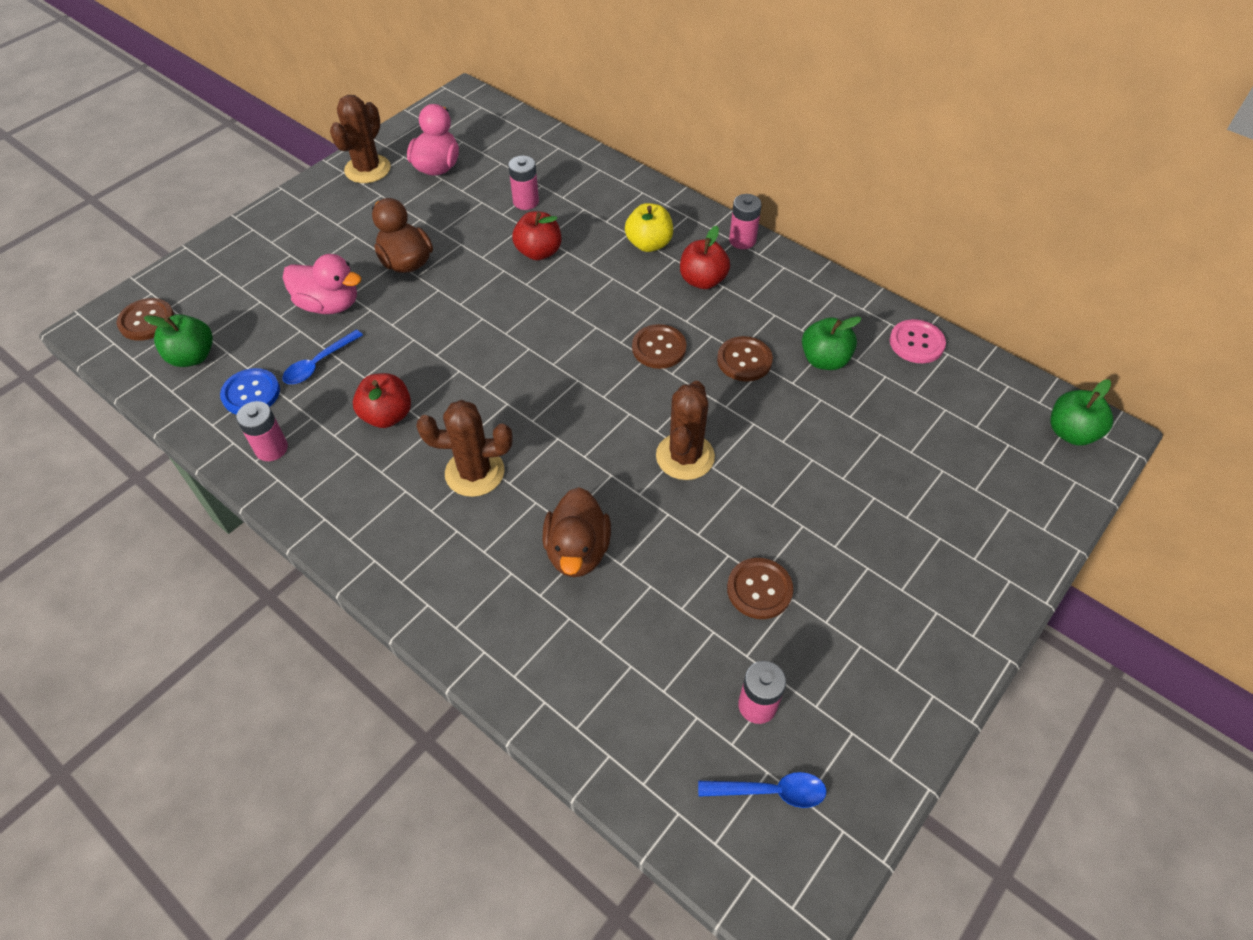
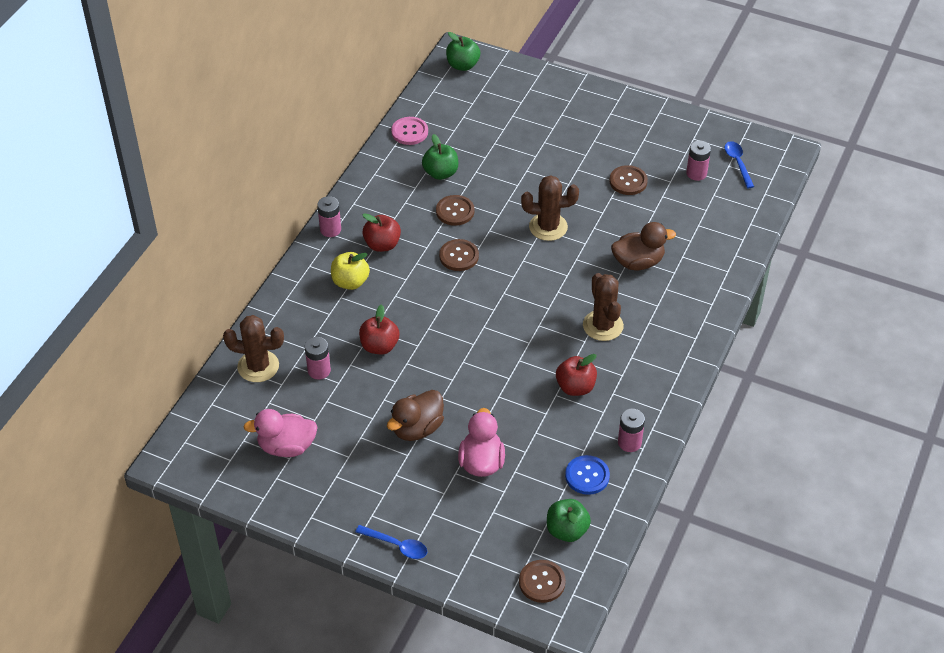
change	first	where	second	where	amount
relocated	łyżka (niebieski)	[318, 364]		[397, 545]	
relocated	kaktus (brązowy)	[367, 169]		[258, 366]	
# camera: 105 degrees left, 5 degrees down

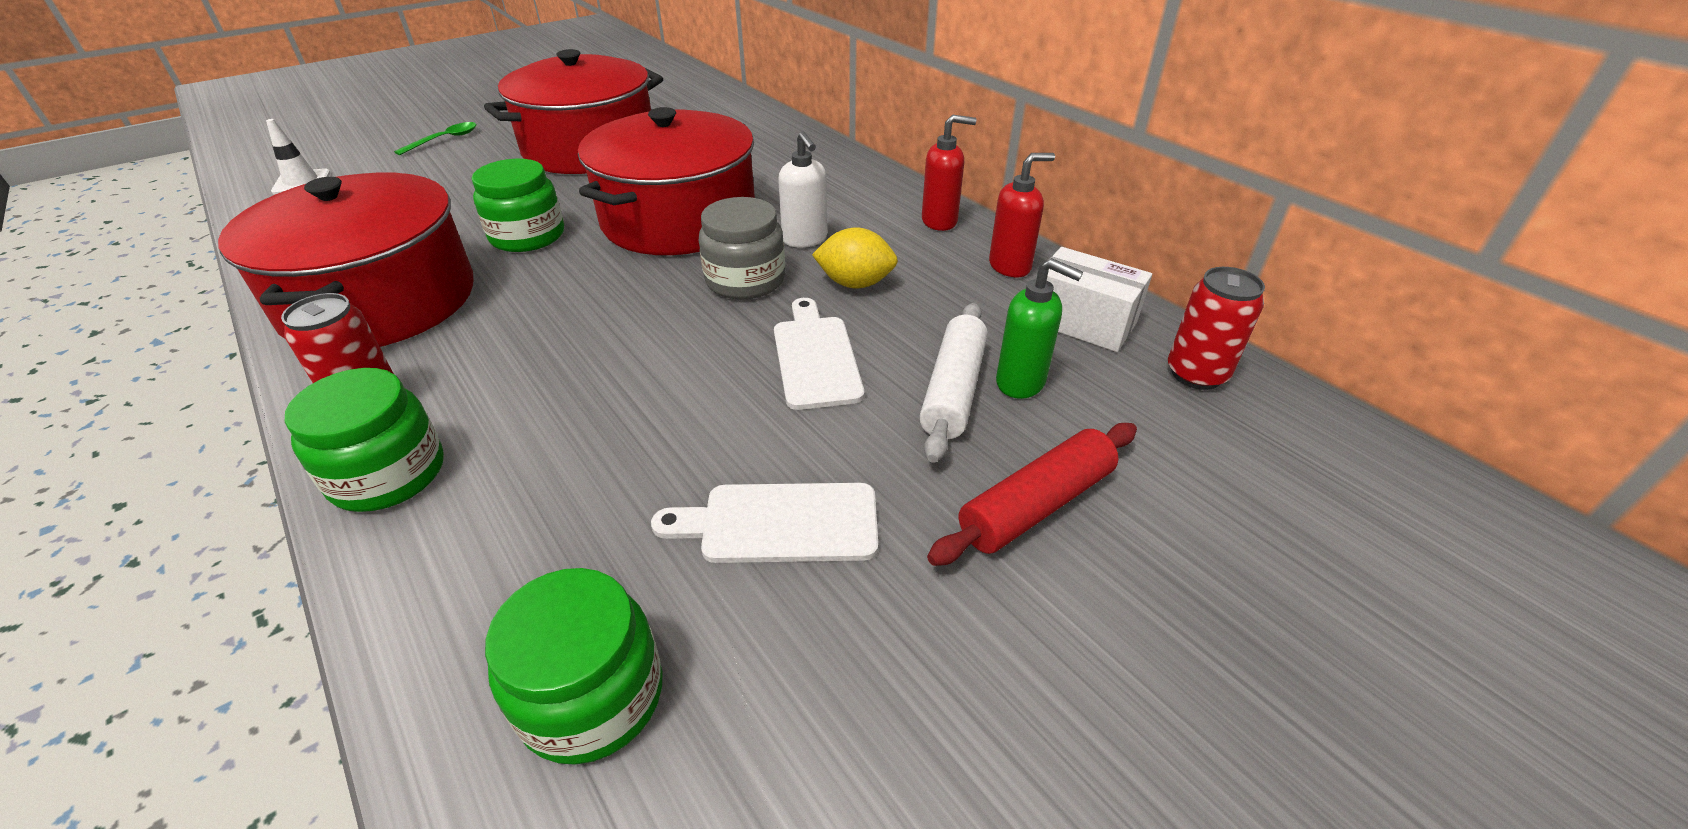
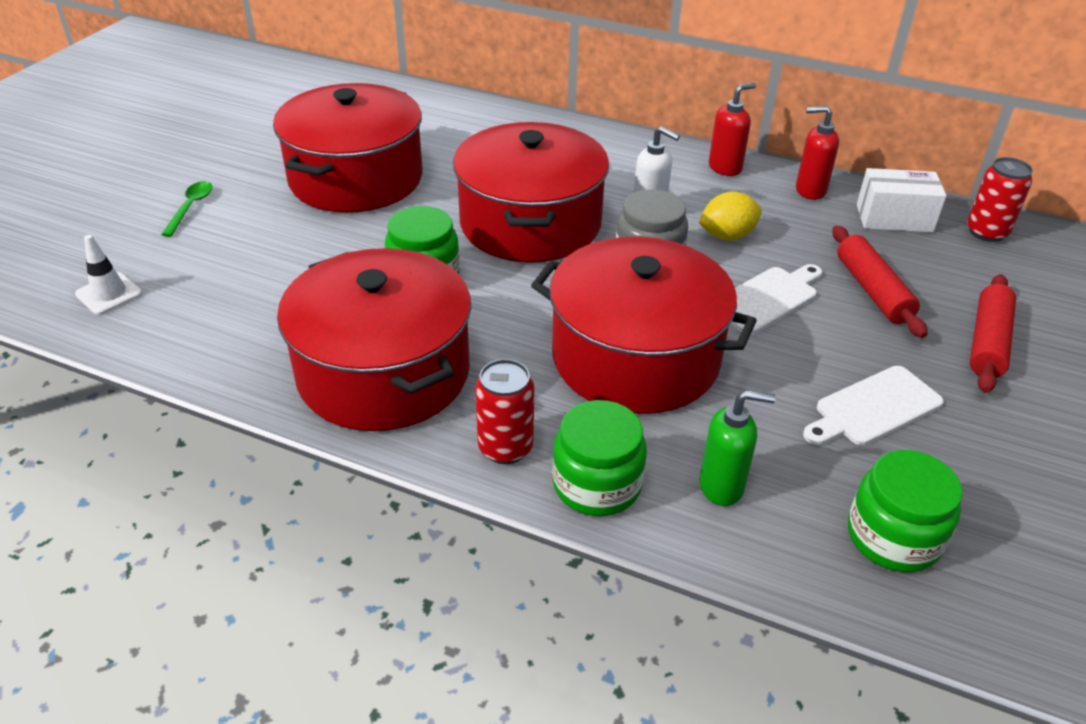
change	first	where	second	where	amount
appeared			garnek (czerwony)	[635, 357]	
relocated	dozownik mydła (zielony)	[1021, 382]		[722, 486]	
colour	wałek do ciasta (biały)	[953, 390]	wałek do ciasta (czerwony)	[872, 290]	
spun	deska do krojenia (biały)	[815, 357]		[767, 299]	90 degrees clockwise
spun	dozownik mydła (czerwony)	[1010, 266]		[810, 190]	120 degrees counterclockwise
# camera: 30 degrees left, 0 degrees up

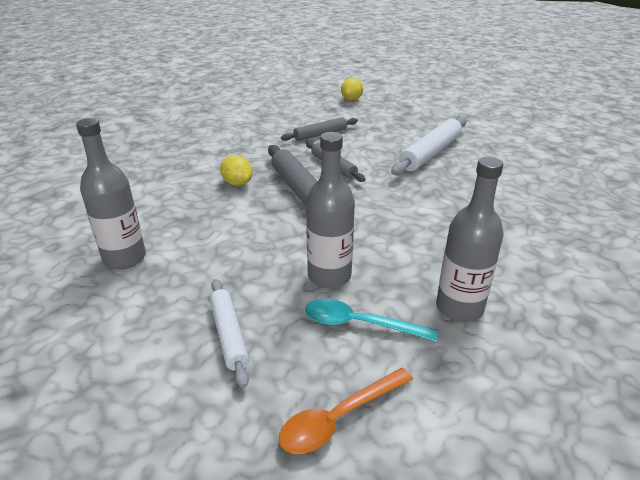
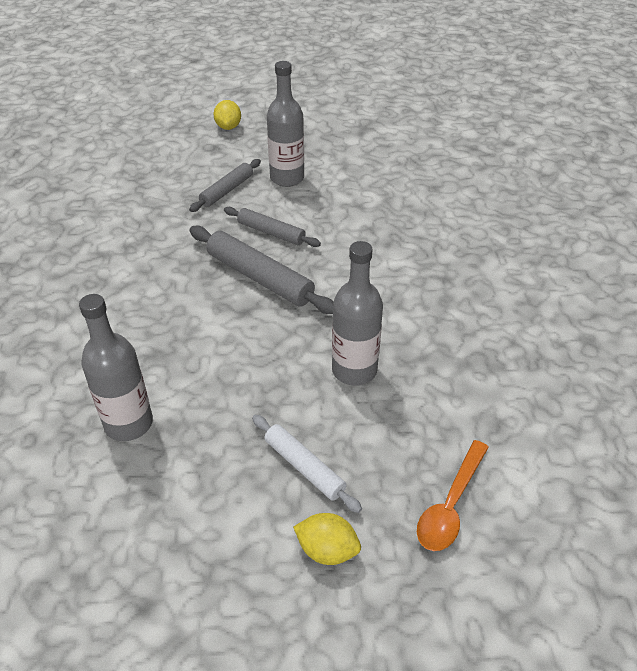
change	first	where	second	where	amount
missing	łyżka (turkusowy)	[360, 324]			
missing	wałek do ciasta (biały)	[430, 153]			
relocated	cytryna (żółty)	[237, 183]		[327, 550]	
relocated	butelka (szary)	[459, 307]		[287, 178]	
# camera: 25 degrees left, 10 degrees up

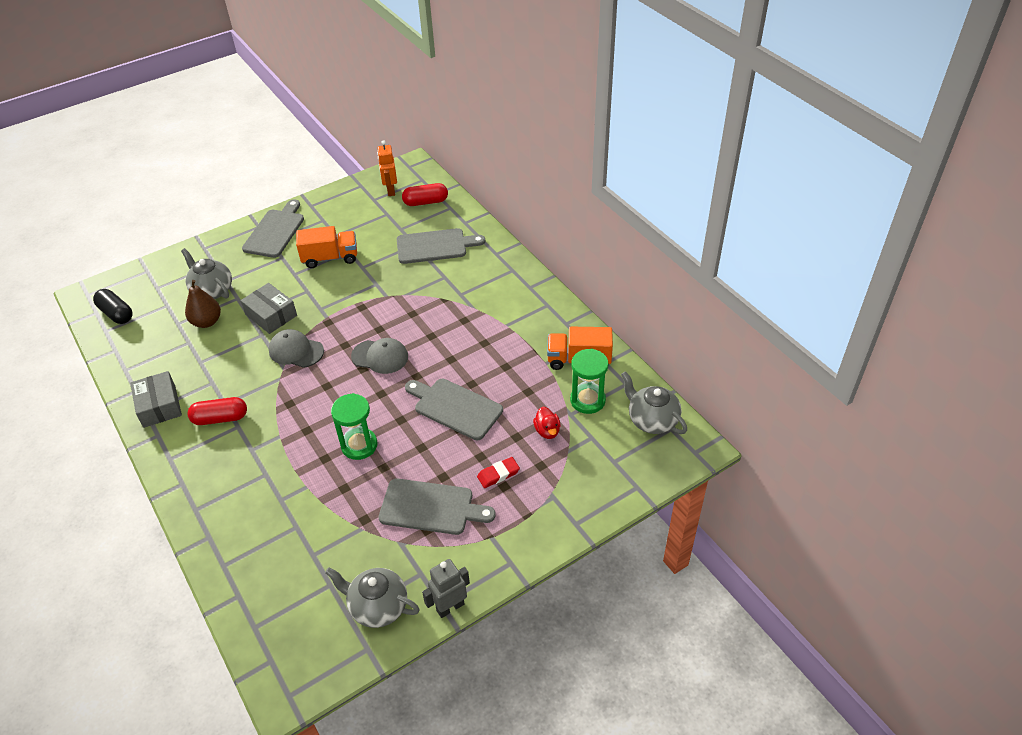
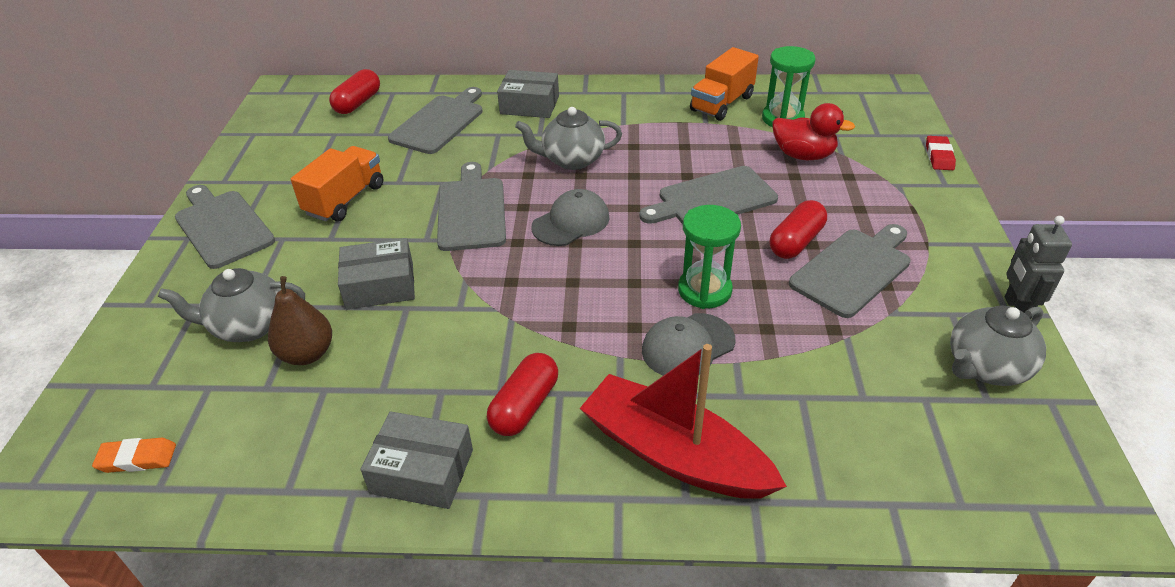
change	first	where	second	where	amount
missing	robot (pomarańczowy)	[390, 190]			
appeared			deska do krojenia (szary)	[472, 211]	
appeared			pudełko (szary)	[529, 105]	
appeared			łódka (czerwony)	[674, 454]	
appeared			kapsułka (czerwony)	[796, 242]	
relocated	czapka (szary)	[296, 351]		[687, 346]	
relocated	gumka do mazania (czerwony)	[498, 474]		[939, 156]	
relocated	imbryk (szary)	[652, 420]		[572, 160]	
exchanged	kapsułka (czarny)	[116, 313]	gumka do mazania (pomarańczowy)	[137, 458]	
size	kaczka (czerwony)	[547, 431]		[803, 155]	x1.57
# camera: 55 degrees left, 5 degrees down

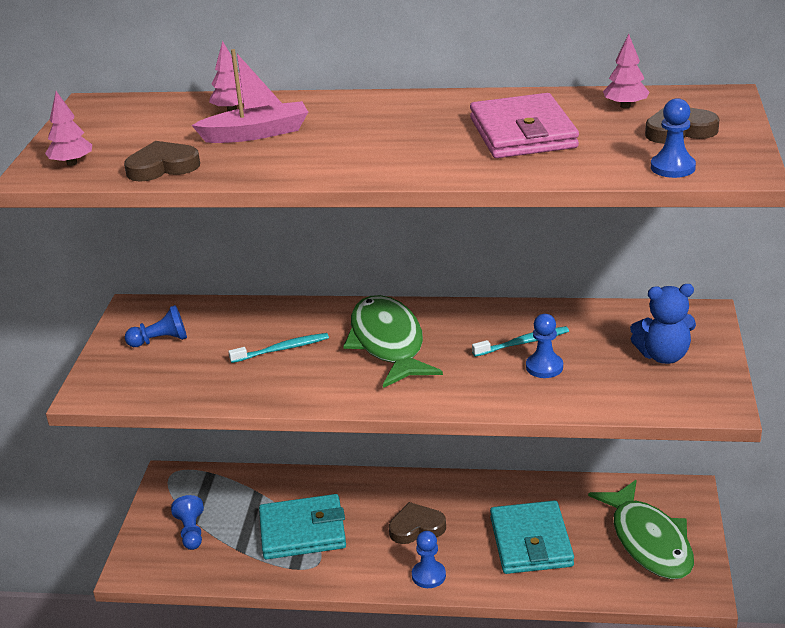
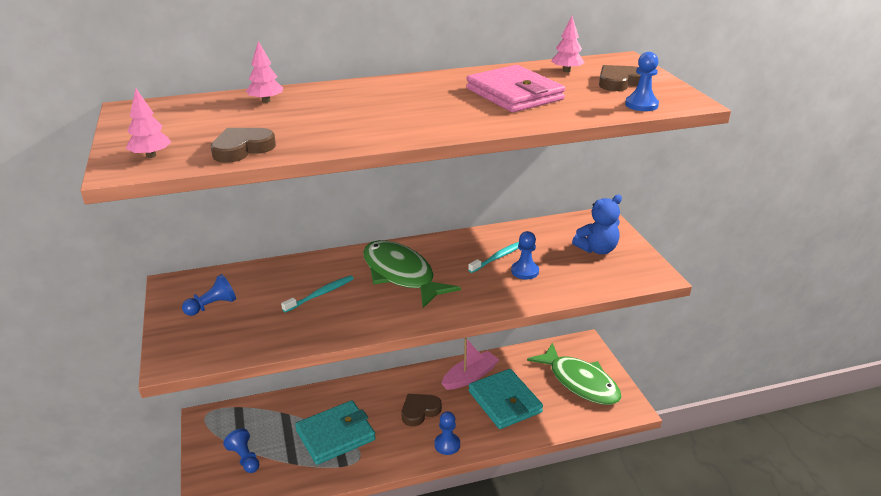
change	first	where	second	where	amount
relocated	łódka (różowy)	[256, 133]		[470, 376]	
# camera: 25 degrees left, 0 degrees up

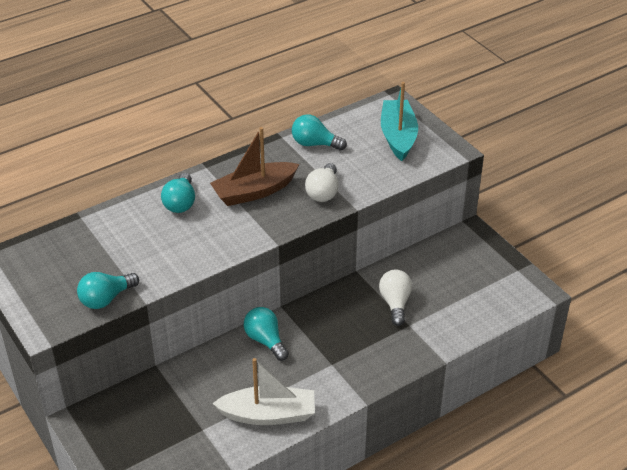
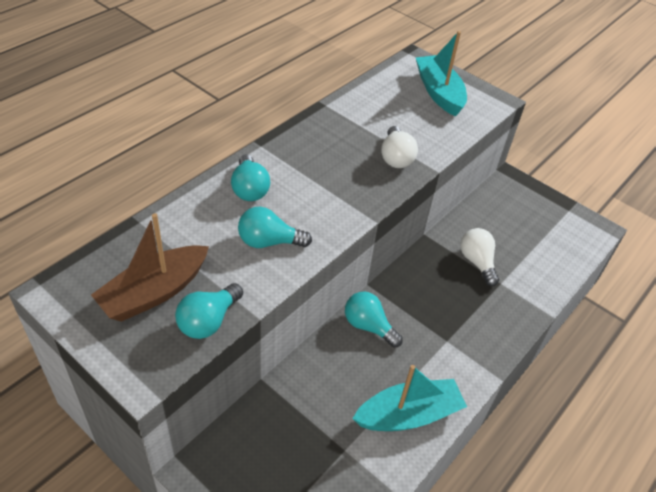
change	first	where	second	where	amount
relocated	łódka (brązowy)	[254, 192]		[154, 292]	
relocated	żarówka (turkusowy)	[314, 144]		[269, 242]	
colour	łódka (biały)	[268, 414]	łódka (turkusowy)	[408, 415]	
# camera: 20 degrees left, 5 degrees up

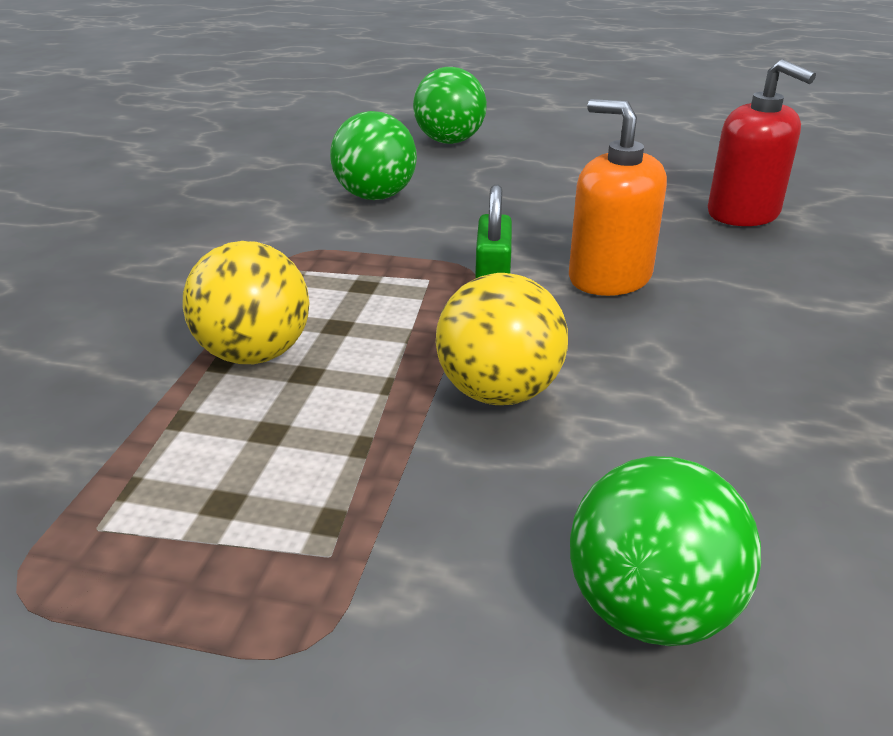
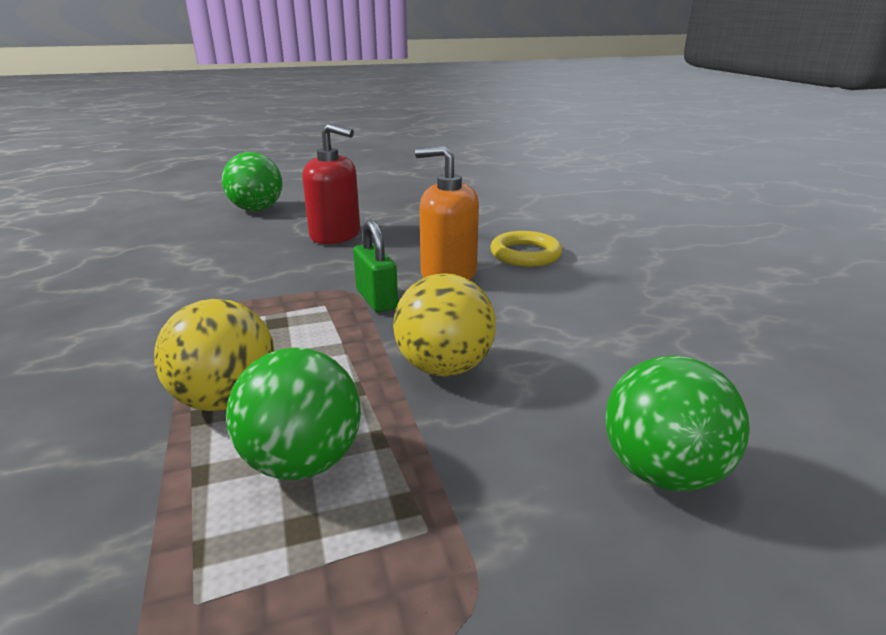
change	first	where	second	where	amount
appeared			pierścień (żółty)	[525, 254]	
relocated	piłka (zielony)	[375, 196]		[302, 461]	
relocated	dozownik mydła (czerwony)	[743, 214]		[335, 235]	
# camera: 30 degrees left, 5 degrees down

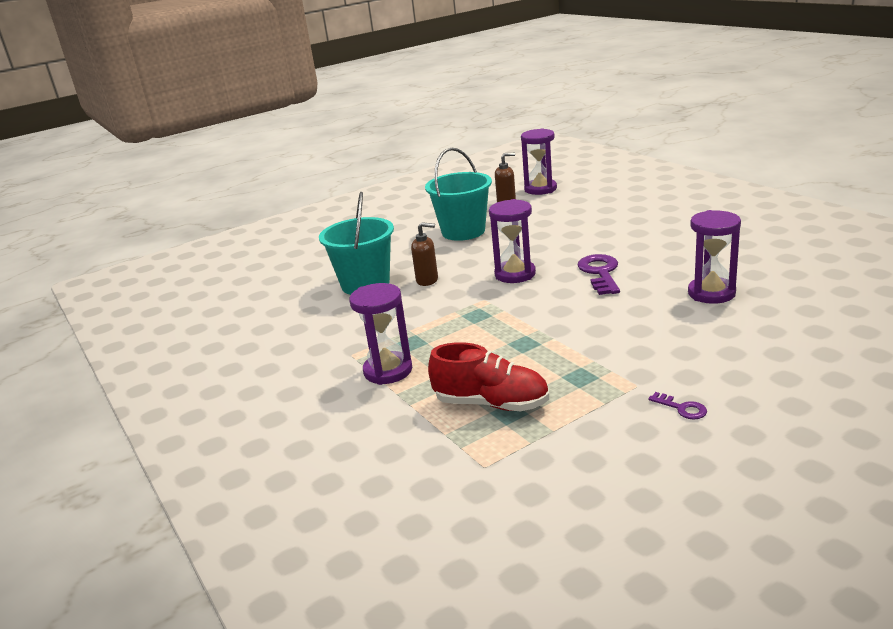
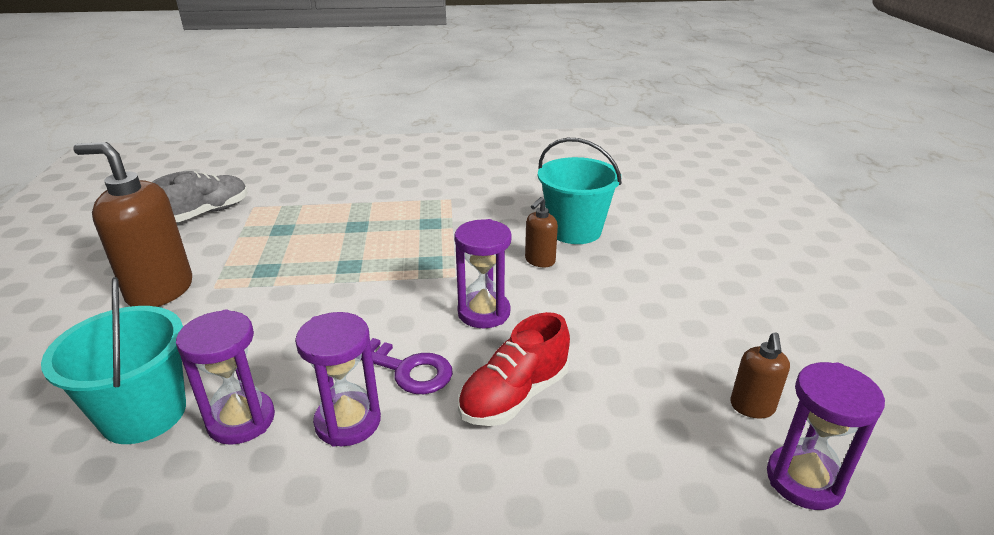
change	first	where	second	where	amount
appeared			but (szary)	[206, 213]	
relocated	klepsydra (fioletowy)	[388, 371]		[348, 422]	
relocated	wiadro (turkusowy)	[463, 231]		[144, 414]	
relocated	but (czerwony)	[491, 404]		[514, 396]	
exchanged	klucz (fioletowy)	[682, 408]	dozownik mydła (brązowy)	[160, 291]	
# camera: 115 degrees right, 5 degrees up

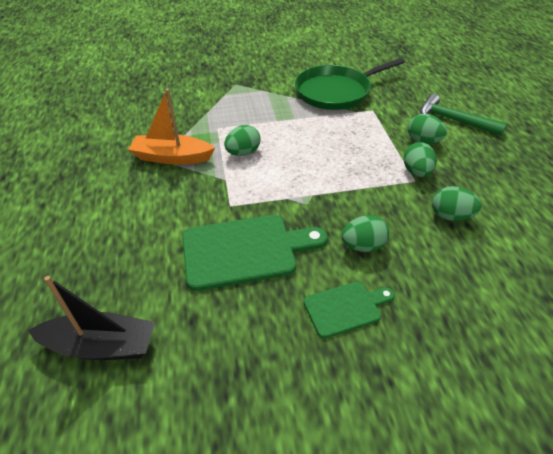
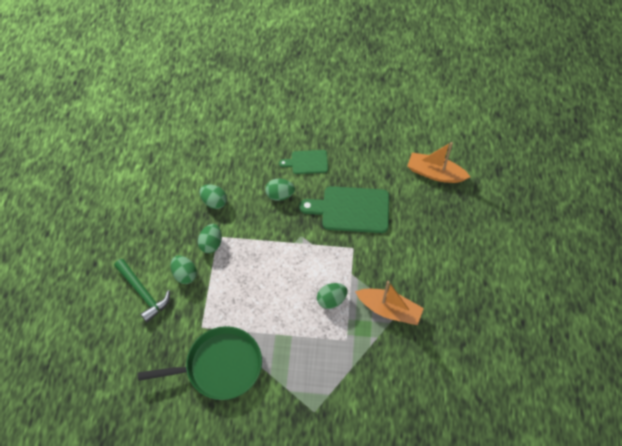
change	first	where	second	where	amount
colour	łódka (czarny)	[101, 346]	łódka (pomarańczowy)	[435, 173]	
# camera: 165 degrees left, 15 degrees up

